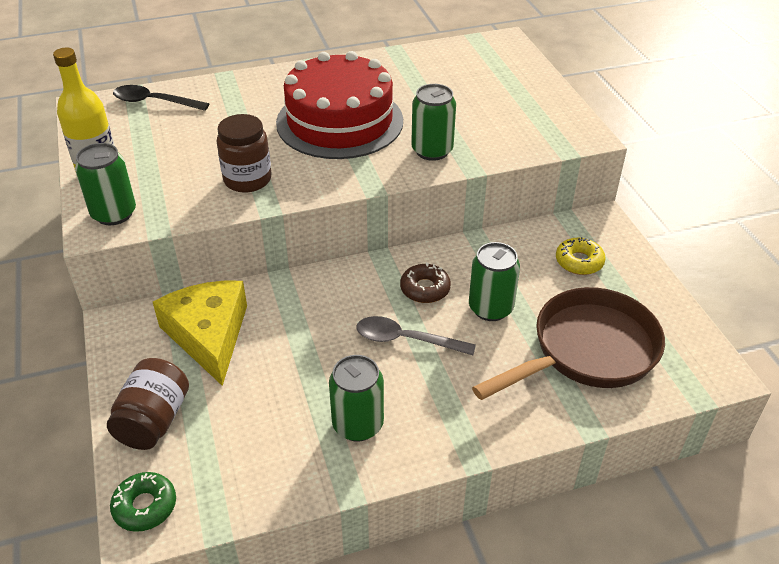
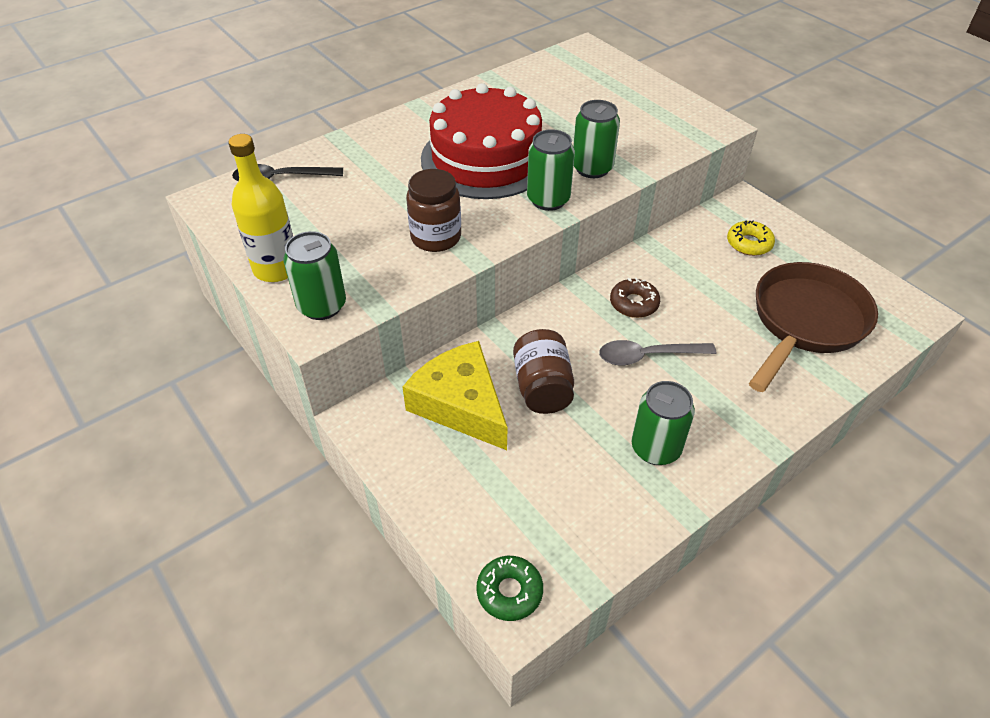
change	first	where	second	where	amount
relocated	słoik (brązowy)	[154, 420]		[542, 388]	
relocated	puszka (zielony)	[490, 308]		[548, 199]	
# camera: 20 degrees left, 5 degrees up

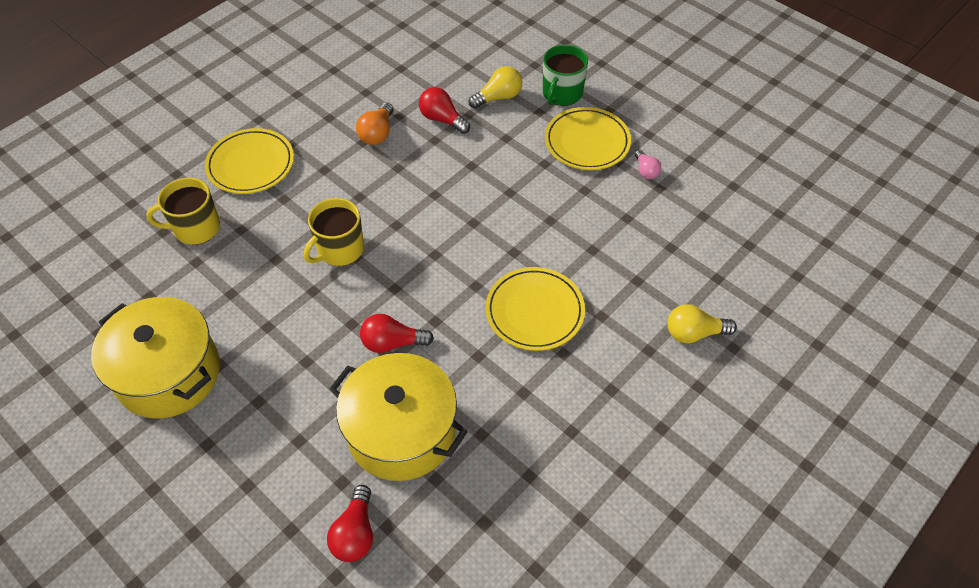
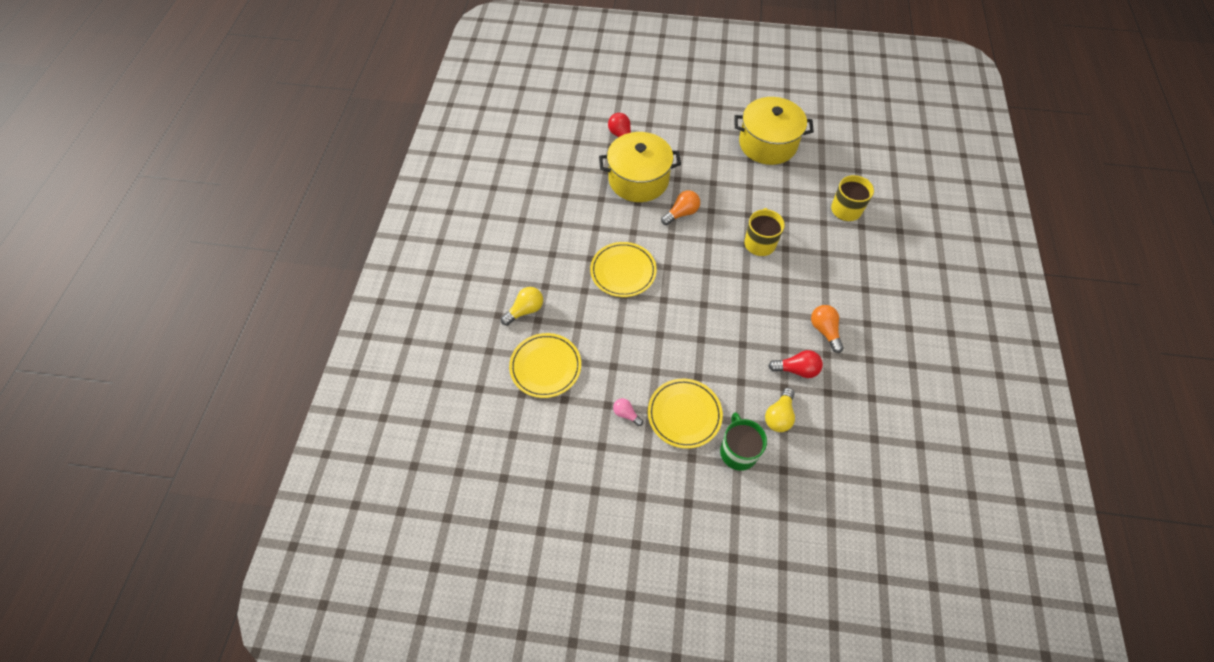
change	first	where	second	where	amount
relocated	talerz (żółty)	[251, 164]		[545, 367]	
colour	żarówka (czerwony)	[392, 343]	żarówka (pomarańczowy)	[681, 213]	
# camera: 145 degrees right, 5 degrees up

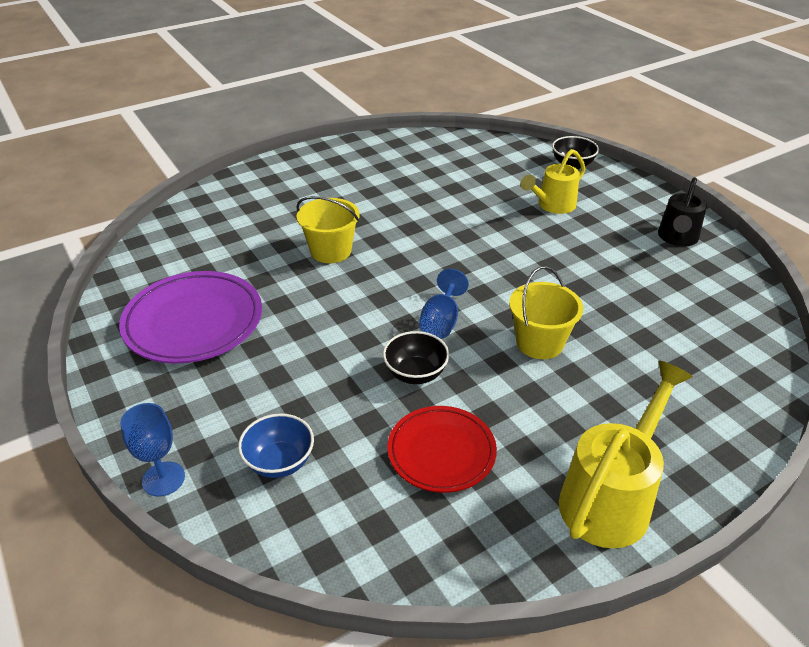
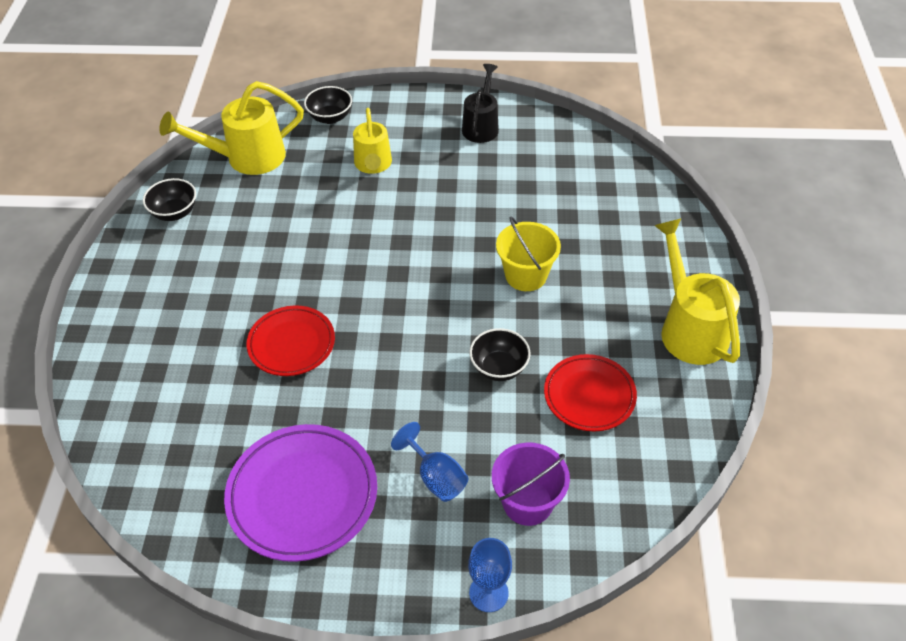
change	first	where	second	where	amount
appeared			miska (czarny)	[175, 213]	
appeared			konewka (żółty)	[247, 158]	
relocated	kielich (niebieski)	[441, 322]		[436, 477]	
exchanged	miska (niebieski)	[279, 462]	wiadro (fioletowy)	[527, 502]	
exchanged	wiadro (żółty)	[331, 251]	talerz (czerwony)	[291, 344]	
spun	konewka (czarny)	[677, 238]		[481, 126]	135 degrees counterclockwise
# camera: 55 degrees left, 10 degrees up

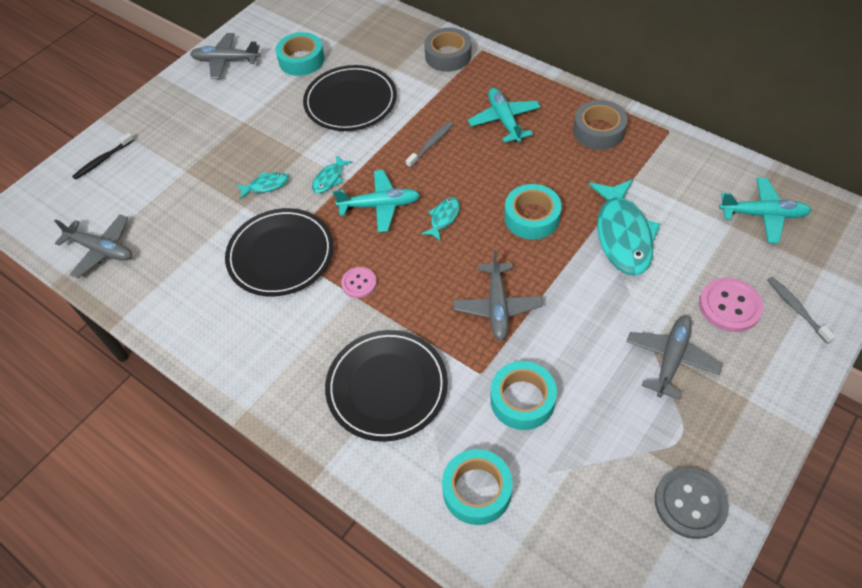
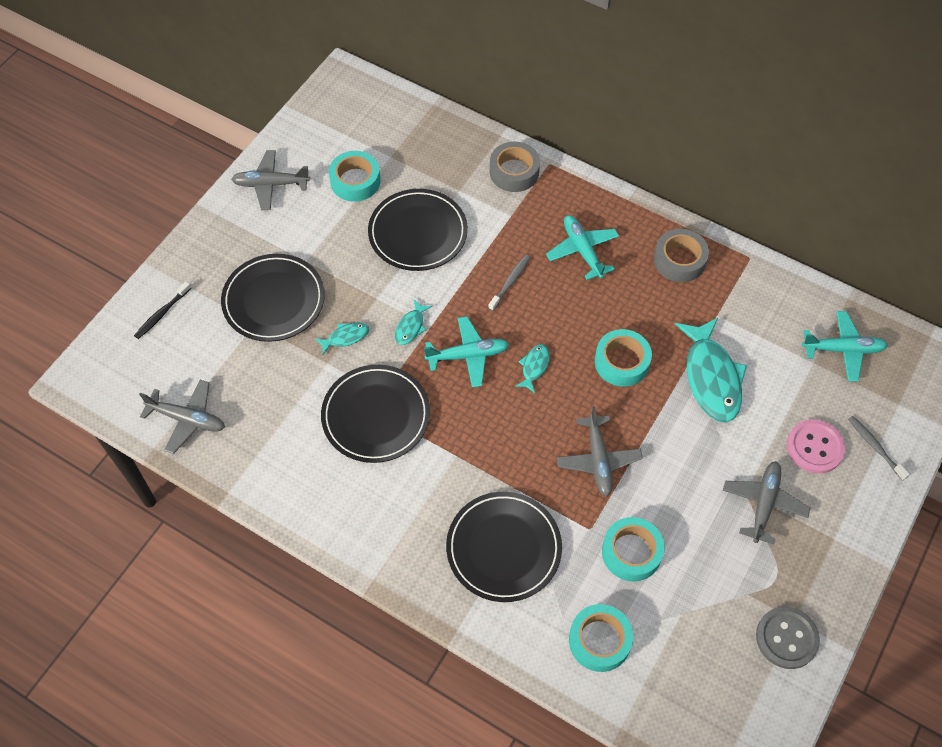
change	first	where	second	where	amount
missing	guzik (różowy)	[359, 283]			
appeared			talerz (czarny)	[274, 300]	
# camera: 10 degrees left, 5 degrees up

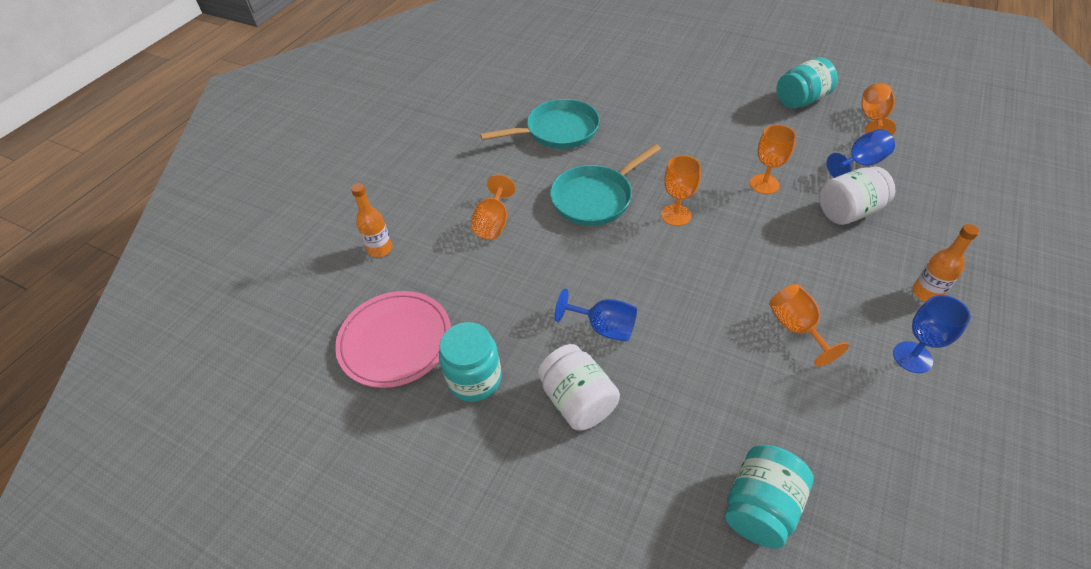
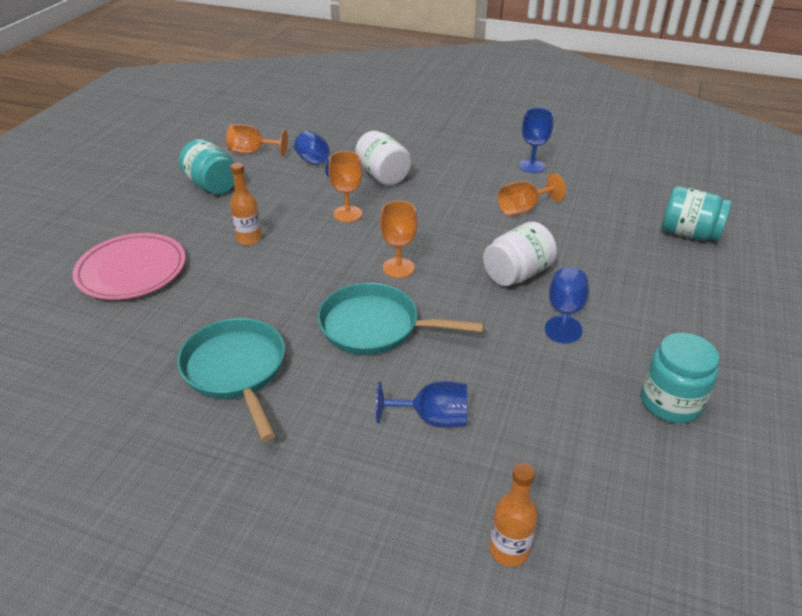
change	first	where	second	where	amount
relocated	talerz (różowy)	[395, 341]		[131, 270]	
relocated	słoik (biały)	[578, 401]		[517, 274]	
relocated	butelka (pomarańczowy)	[926, 293]		[249, 239]	
colour	kielich (pomarańczowy)	[493, 223]	kielich (niebieski)	[432, 418]	
spun	patelnia (turkusowy)	[595, 198]		[375, 327]	150 degrees clockwise
# camera: 100 degrees left, 10 degrees down

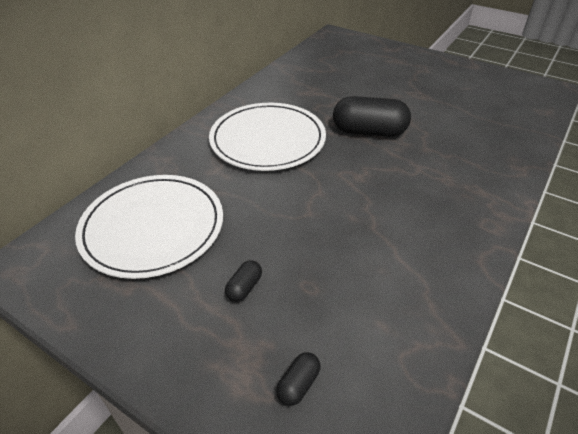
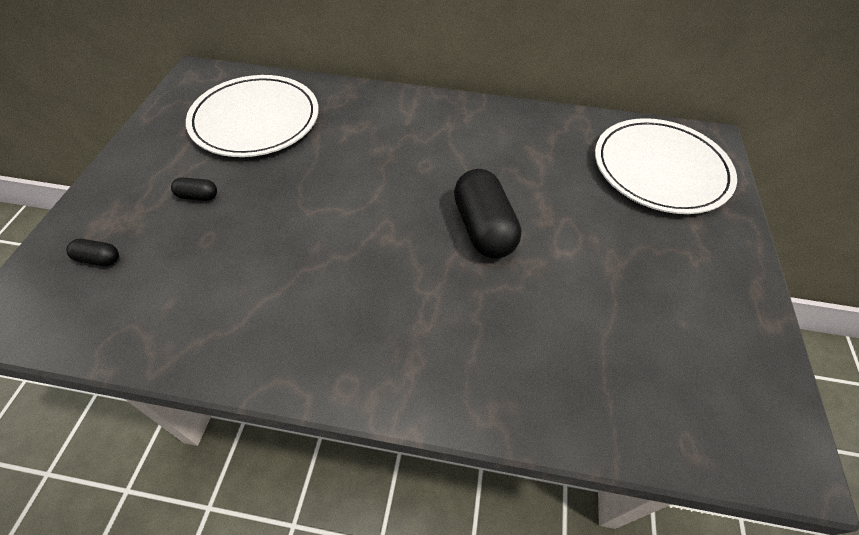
change	first	where	second	where	amount
relocated	talerz (biały)	[267, 140]		[660, 169]	
# camera: 65 degrees right, 10 degrees up

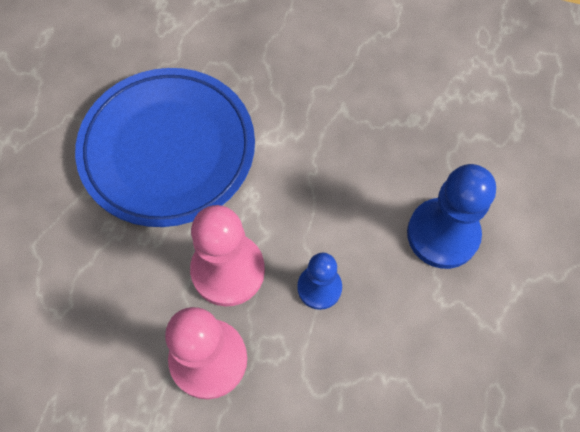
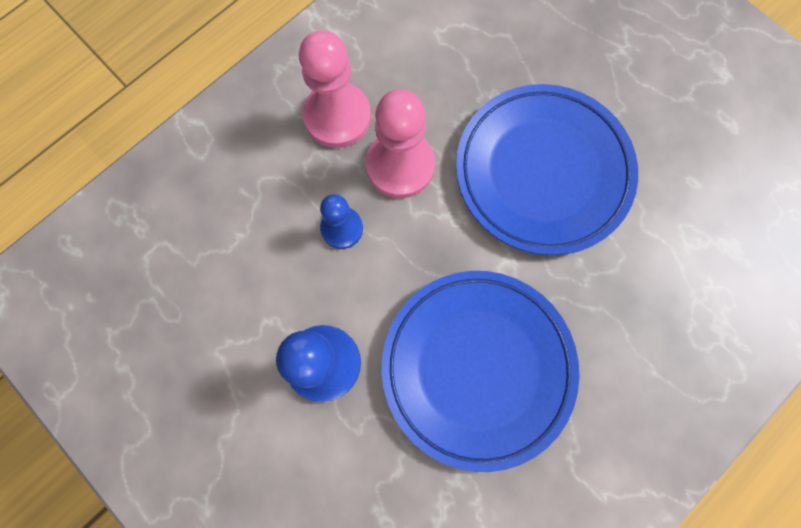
change	first	where	second	where	amount
appeared			talerz (niebieski)	[477, 367]	
# camera: 120 degrees right, 10 degrees up

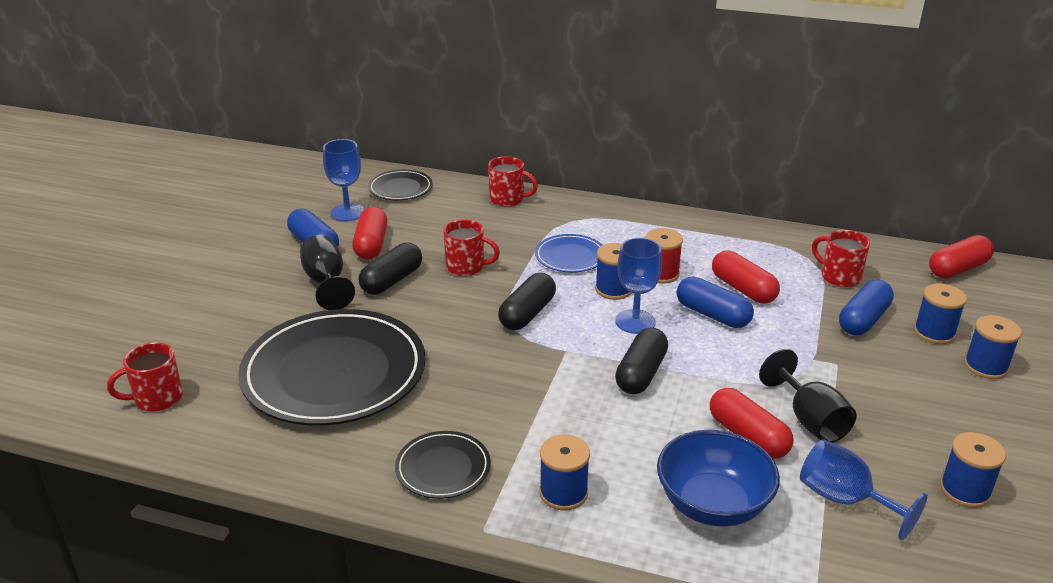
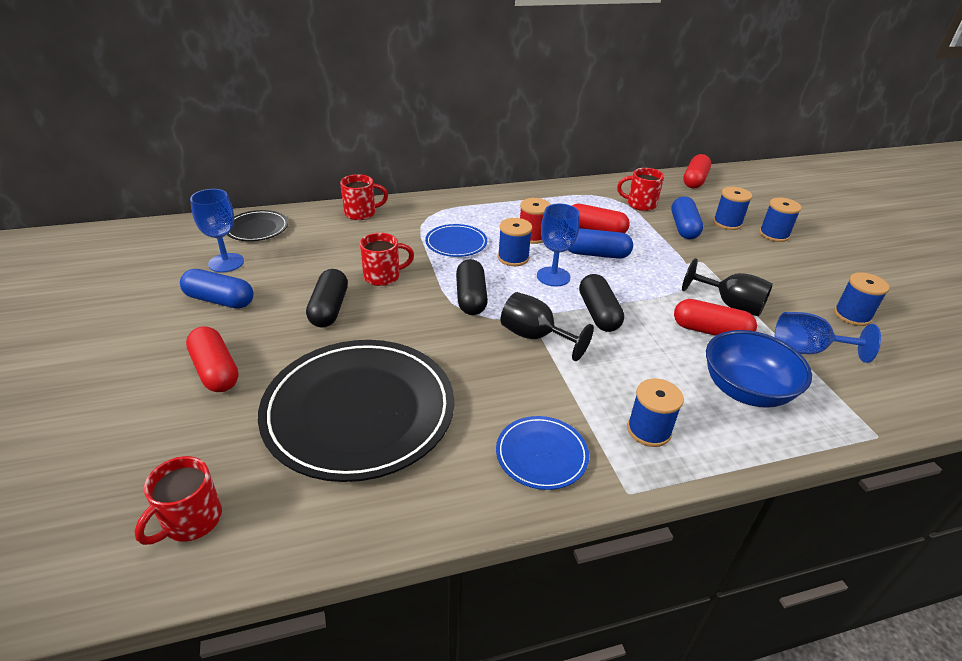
change	first	where	second	where	amount
relocated	kielich (czarny)	[326, 282]		[535, 337]	
relocated	kapsułka (czerwony)	[371, 244]		[216, 371]	
colour	talerz (czarny)	[443, 468]	talerz (niebieski)	[541, 455]	
# camera: 35 degrees left, 5 degrees up

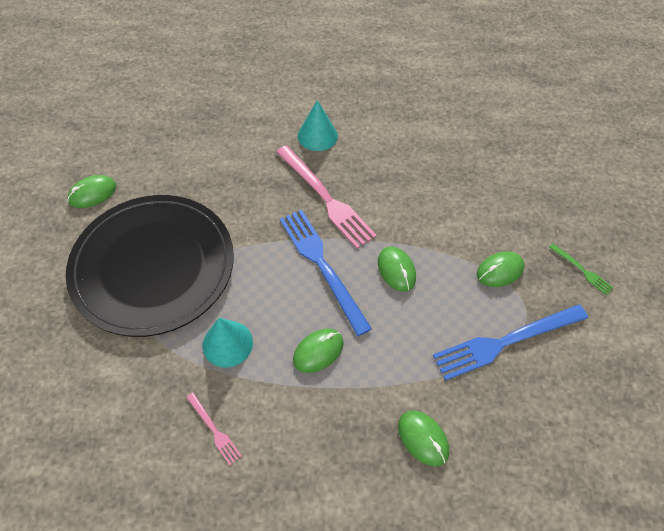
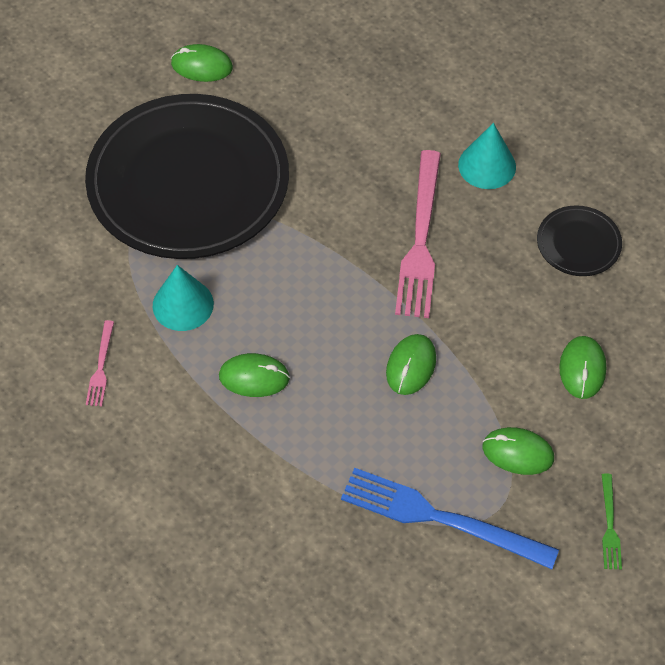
change	first	where	second	where	amount
missing	widelec (niebieski)	[322, 265]			
appeared			talerz (czarny)	[578, 243]	
relocated	myszka (zielony)	[423, 438]		[582, 369]	
# camera: 45 degrees right, 0 degrees up

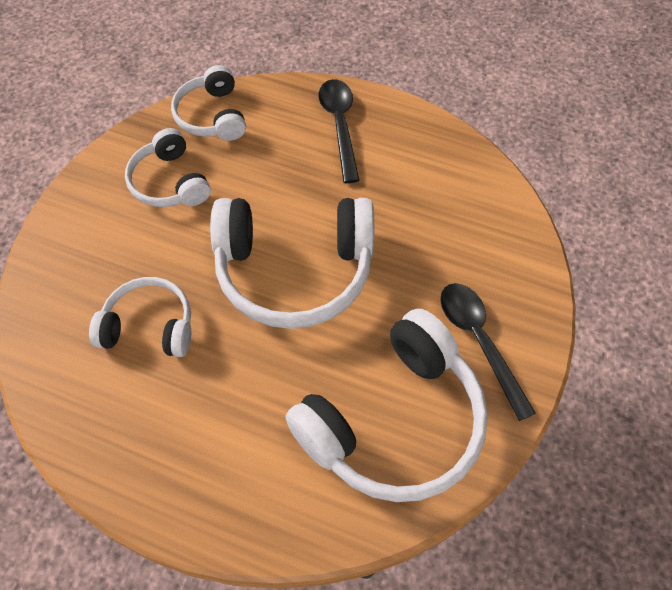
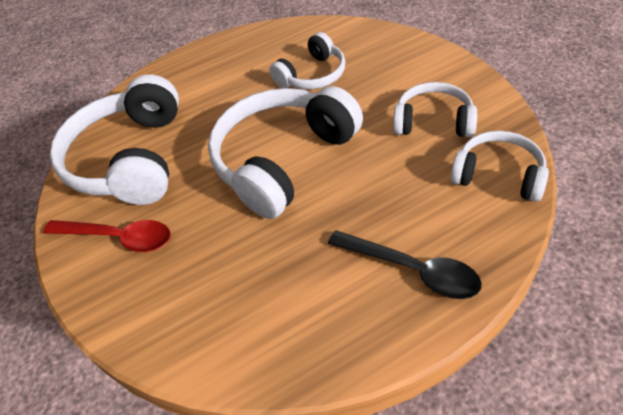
change	first	where	second	where	amount
colour	łyżka (czarny)	[479, 342]	łyżka (czerwony)	[118, 238]	
# camera: 135 degrees right, 10 degrees down

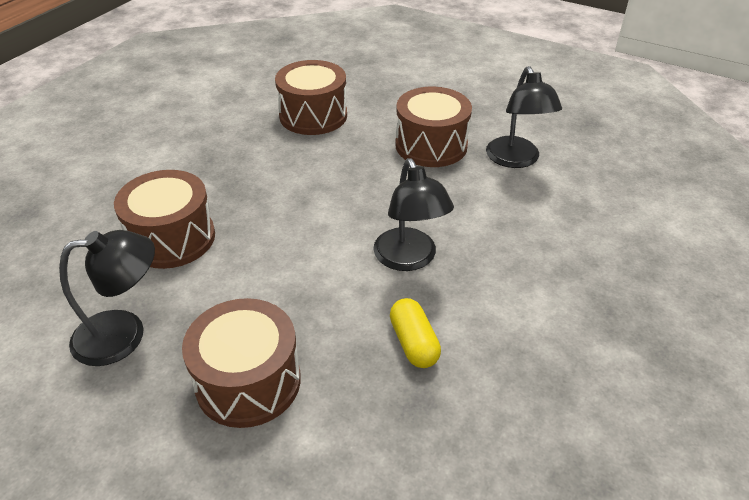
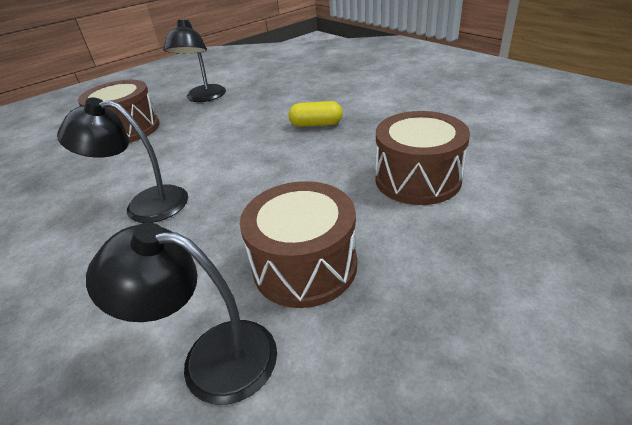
change	first	where	second	where	amount
missing	bęben (brązowy)	[172, 238]			
relocated	kapsułka (żółty)	[414, 343]		[316, 124]	
# camera: 115 degrees right, 5 degrees down

